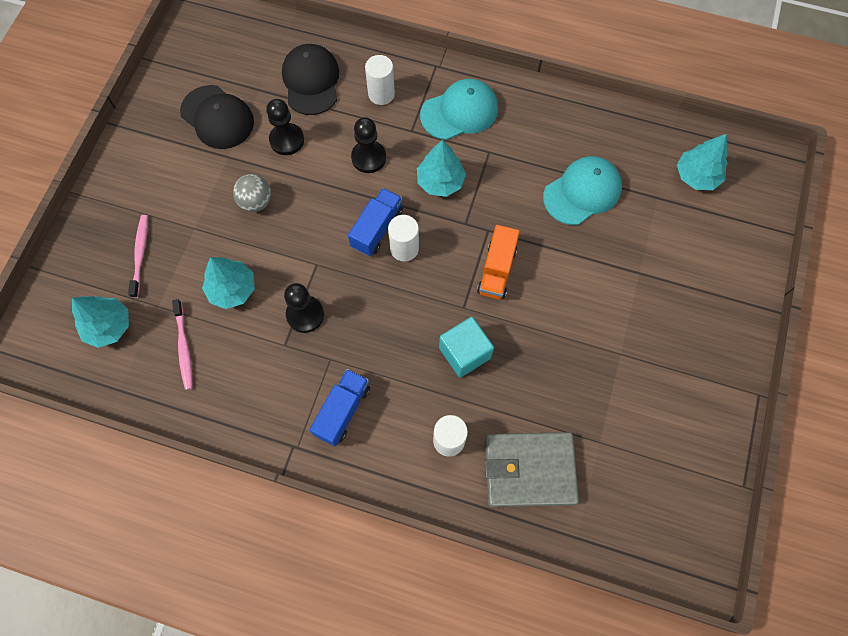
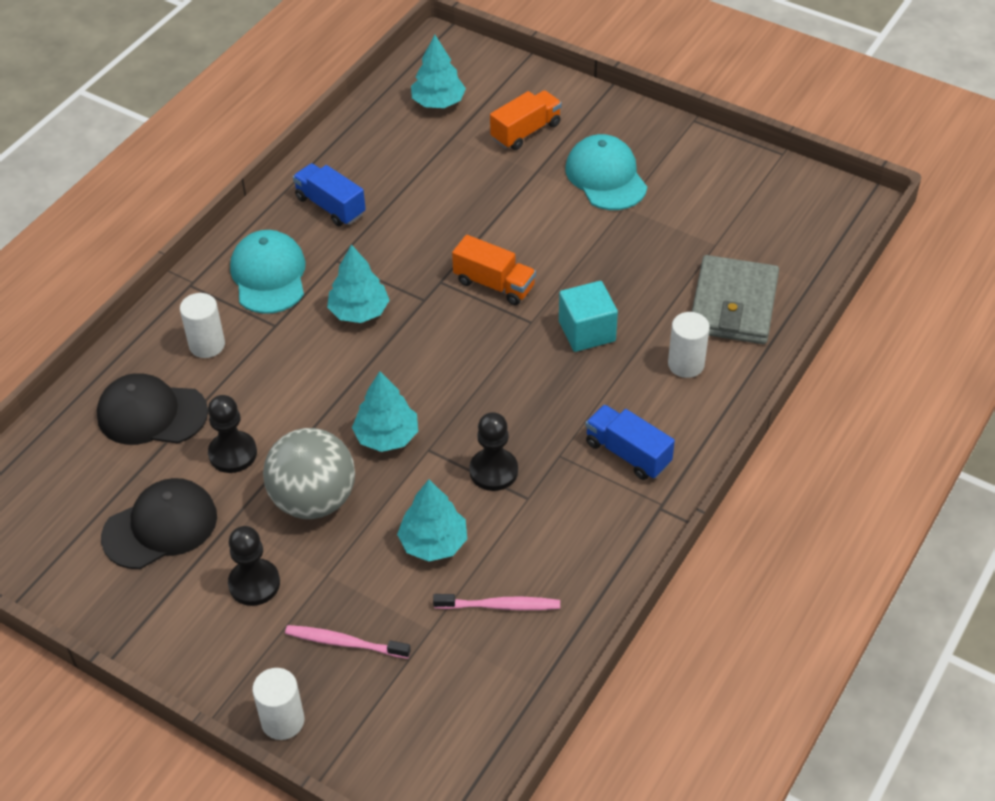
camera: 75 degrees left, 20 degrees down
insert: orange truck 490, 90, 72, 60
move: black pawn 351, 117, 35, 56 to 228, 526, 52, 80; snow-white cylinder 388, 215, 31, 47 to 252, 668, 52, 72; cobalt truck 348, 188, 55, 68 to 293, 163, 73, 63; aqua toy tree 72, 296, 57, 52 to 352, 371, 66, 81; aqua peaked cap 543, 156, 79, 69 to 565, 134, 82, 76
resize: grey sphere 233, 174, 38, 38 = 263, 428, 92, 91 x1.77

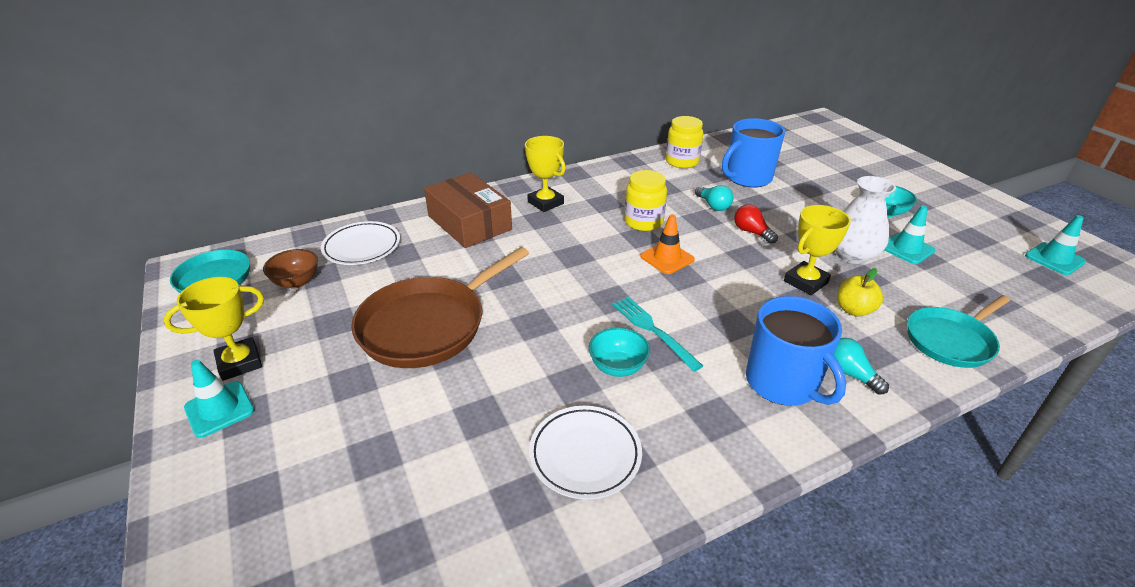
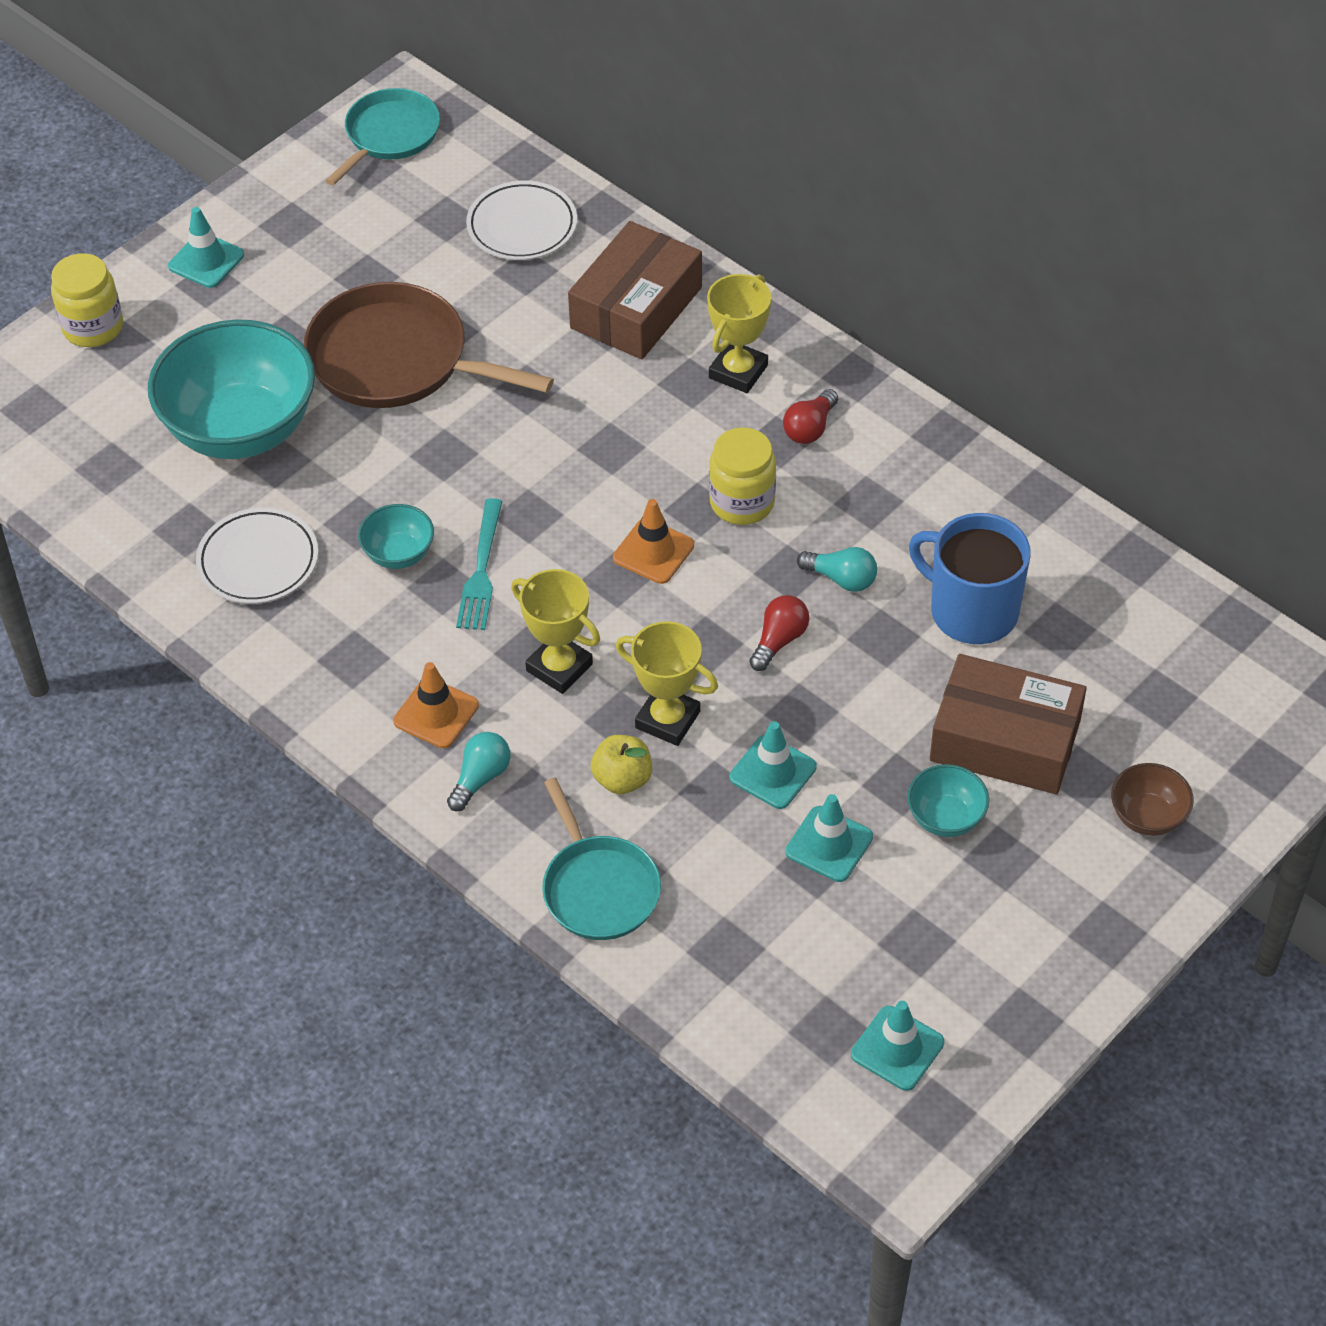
camera: 70 degrees right, 15 degrees up
insert: aqua serving bowl 148, 319, 167, 140; red lightbulb 783, 389, 55, 55; dark brown package 930, 654, 157, 140
move: bright yellow preserve jar 666, 116, 37, 52 to 51, 253, 72, 94; bright yellow prize cup 164, 277, 100, 104 to 511, 569, 89, 125; dark brown serving bowl 263, 249, 55, 39 to 1111, 763, 83, 73
replace: cobalt coffee mug 746, 296, 100, 110 to orange road cone 393, 662, 86, 86; snow-white vase 835, 176, 61, 88 to aqua road cone 729, 721, 88, 88
rotate: aqua table fork 612, 297, 91, 75 = 456, 498, 47, 132 150 degrees clockwise; aqua frying pan 907, 295, 103, 73 = 542, 778, 119, 162 150 degrees counterclockwise; aqua lightbulb 695, 185, 39, 26 = 797, 547, 80, 45 105 degrees counterclockwise

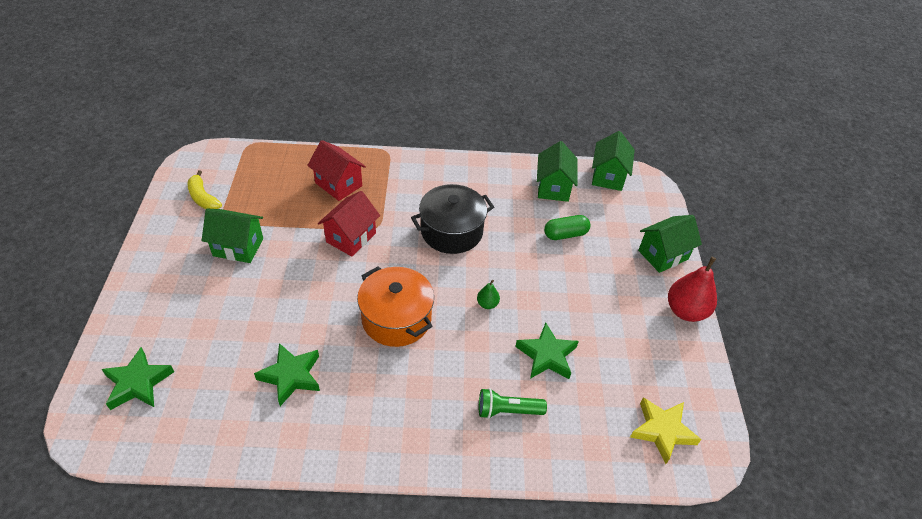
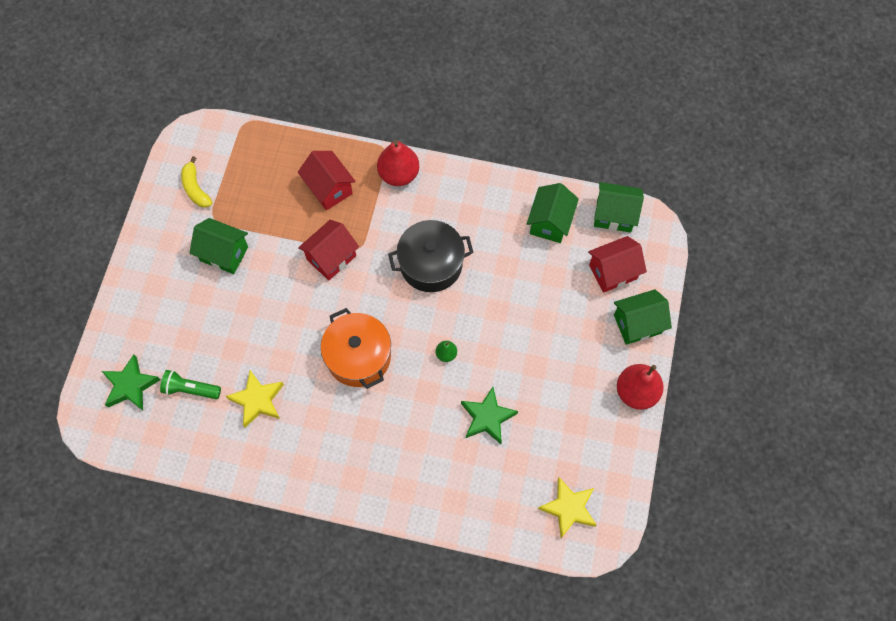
camera: 15 degrees right, 20 degrees up
delete: emerald capsule 544, 215, 46, 25
insert: red pear 377, 140, 42, 46; red cottage 588, 236, 59, 57
move: emerald torch 479, 388, 68, 31 to 160, 370, 61, 29
recolor: emerald star shape 254, 343, 66, 63 to bright yellow star shape 226, 370, 58, 58
rotate: emerald cottage 592, 131, 43, 60 = 594, 182, 50, 51 75 degrees clockwise

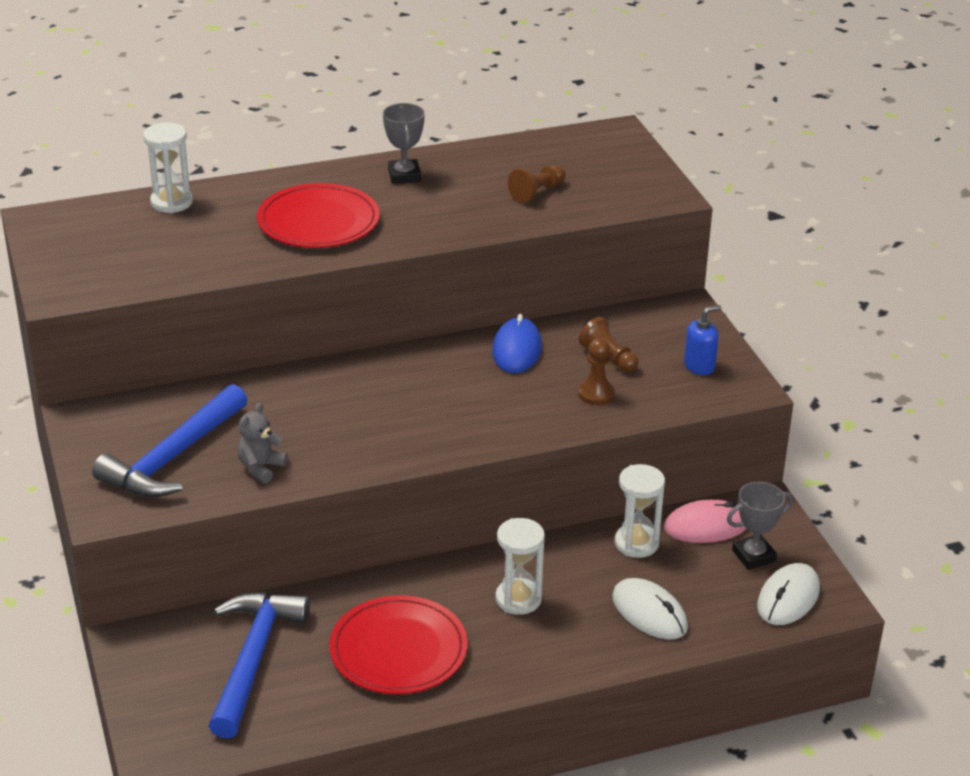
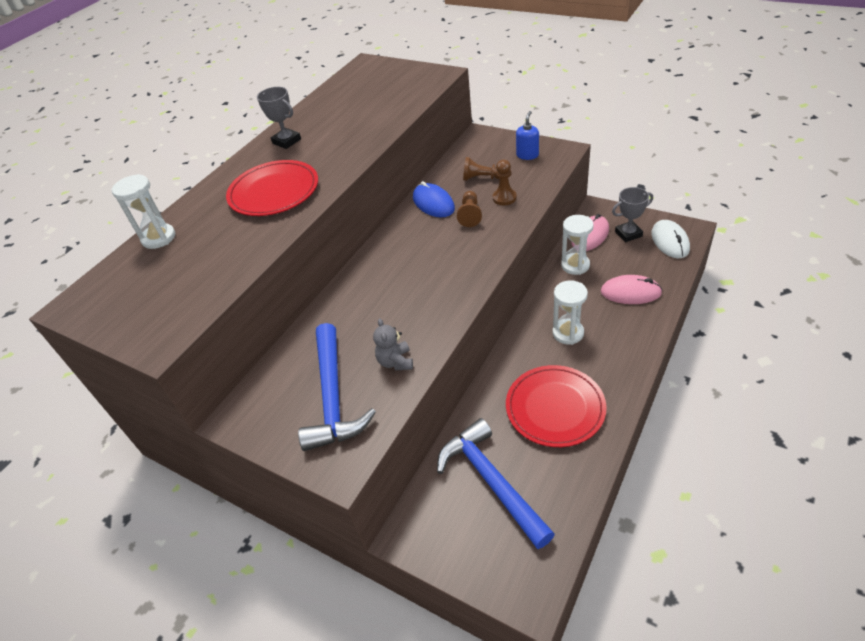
camera: 35 degrees left, 10 degrees up
move: dark brown pawn 508, 165, 58, 38 to 457, 191, 25, 36
recolor: snow-white mouse 612, 578, 76, 62 to rose-pink mouse 601, 275, 61, 29
rotate: grey prize cup 727, 482, 66, 88 = 612, 187, 41, 55 45 degrees clockwise

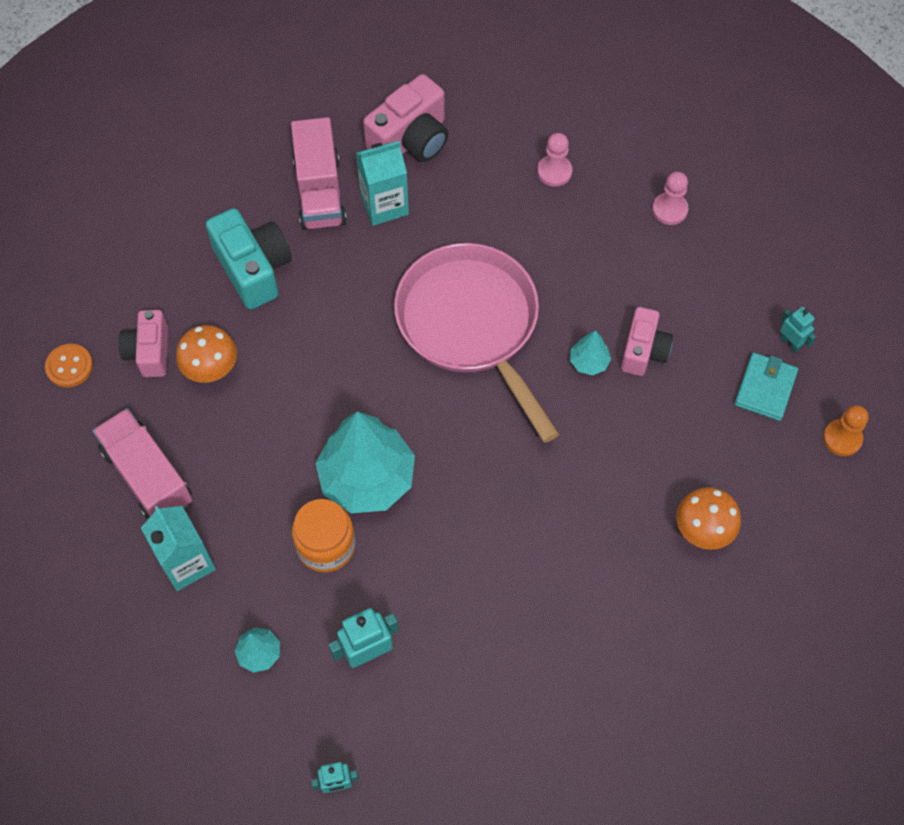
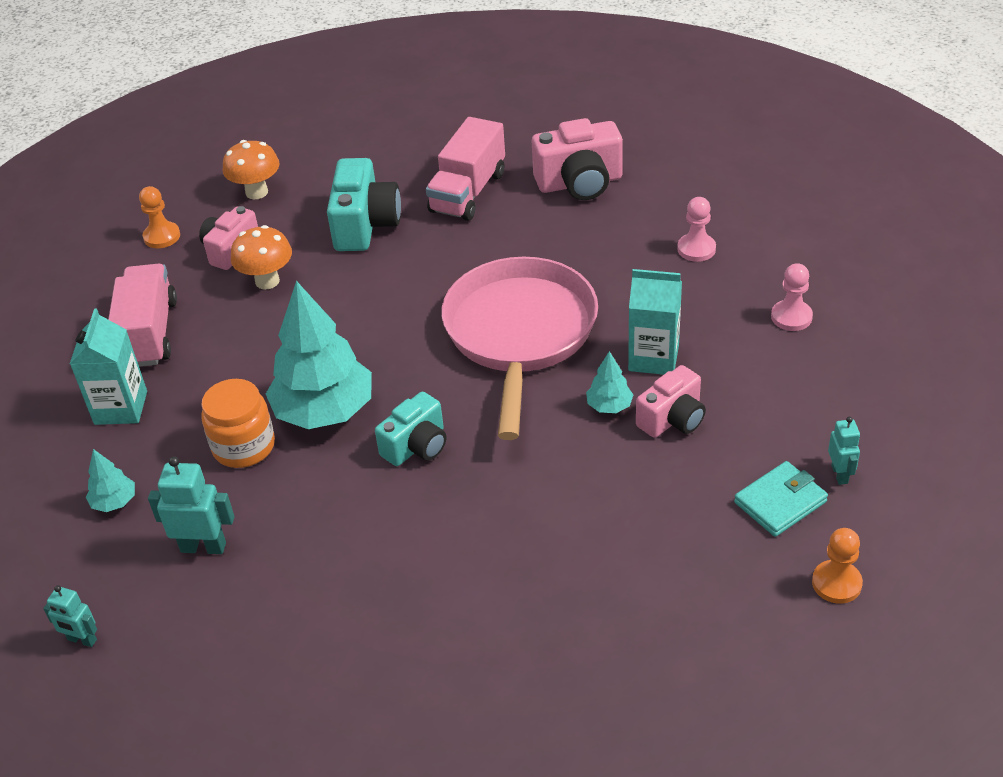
camera: 35 degrees right, 20 degrees down
insert: aqua camera 375, 392, 71, 74
move: orange fungus 676, 487, 65, 63 to 223, 140, 57, 59; aqua juice carton 356, 141, 53, 85 to 628, 269, 54, 106
replace: orange button 45, 344, 48, 44 to orange pawn 139, 186, 41, 62

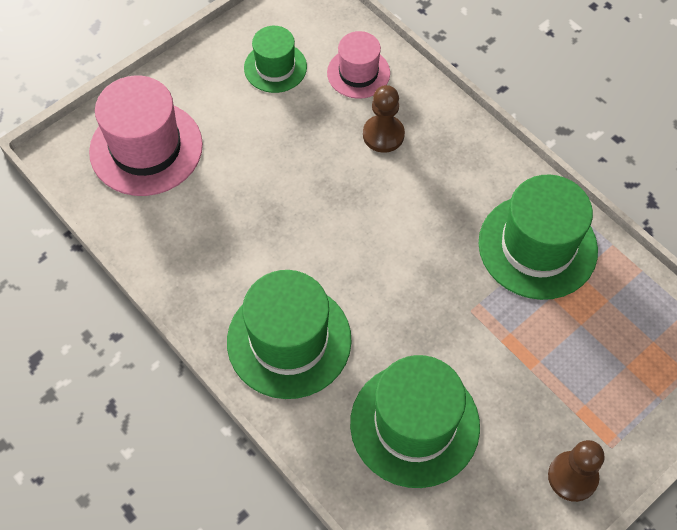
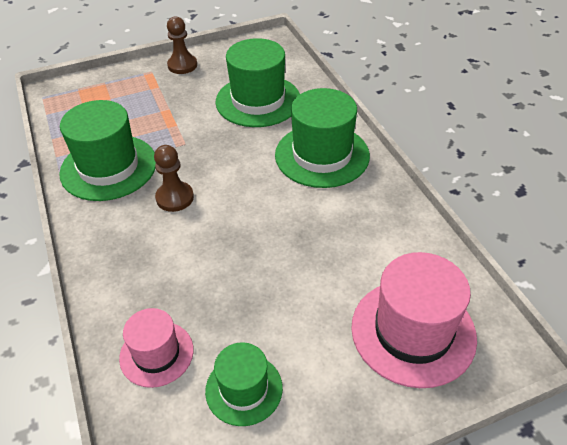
camera: 160 degrees left, 15 degrees down
move: dark brown pawn 363, 85, 42, 68 to 154, 145, 40, 67

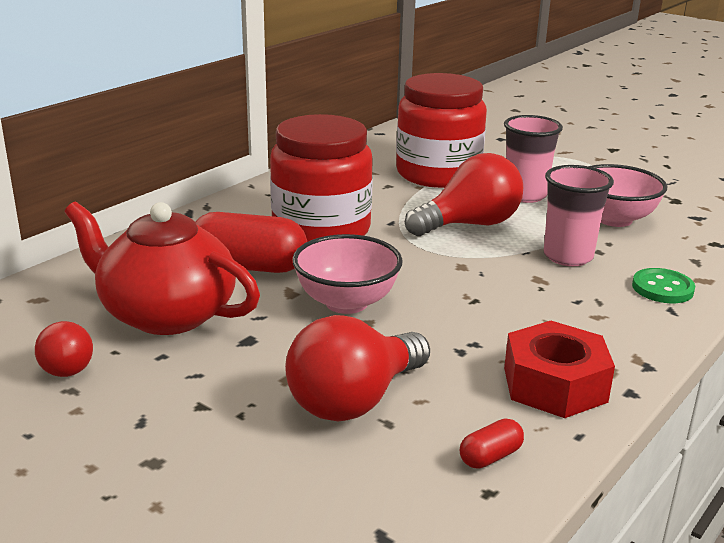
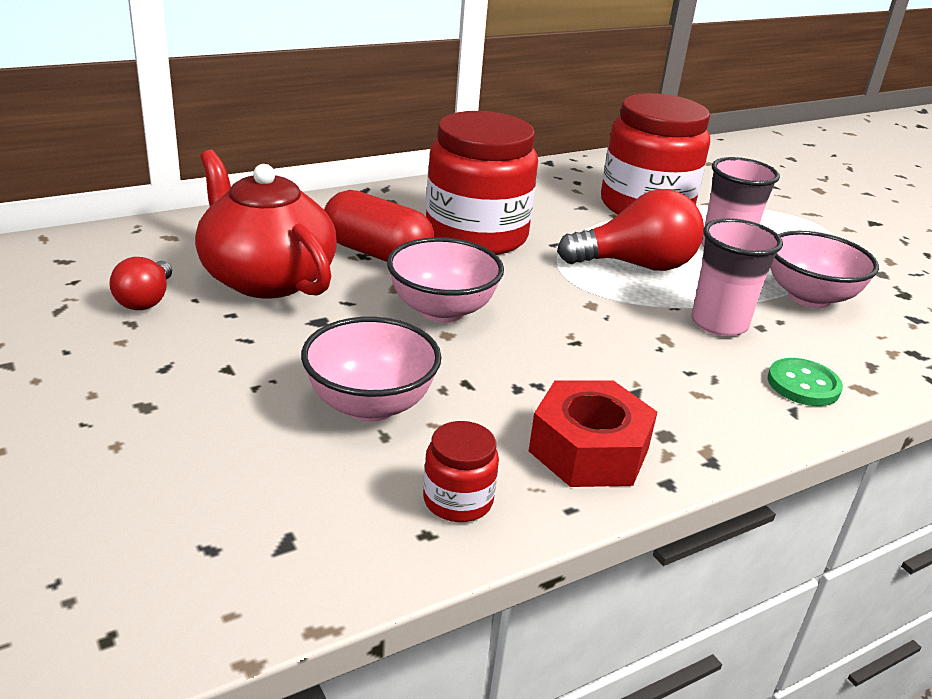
camera: 20 degrees right, 5 degrees up
replace: red lightbulb 285, 315, 145, 107 to rose-pink serving bowl 301, 317, 141, 105; red capsule 460, 419, 64, 50 to red preserve jar 423, 421, 76, 101

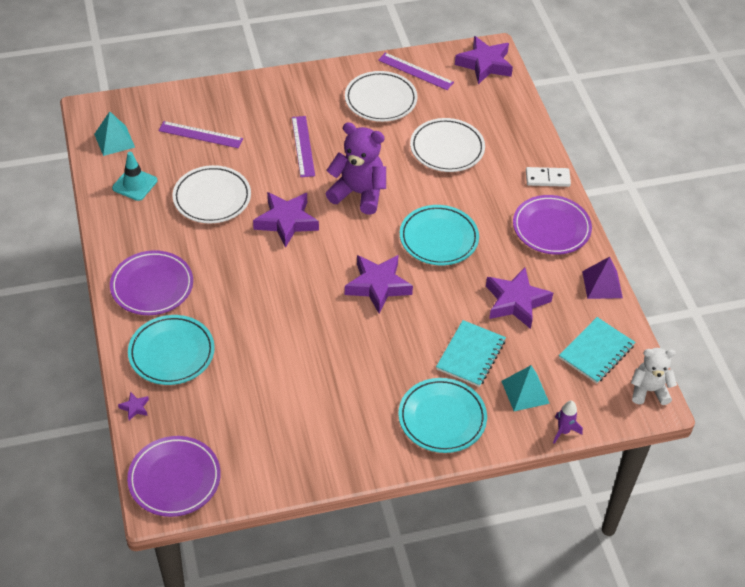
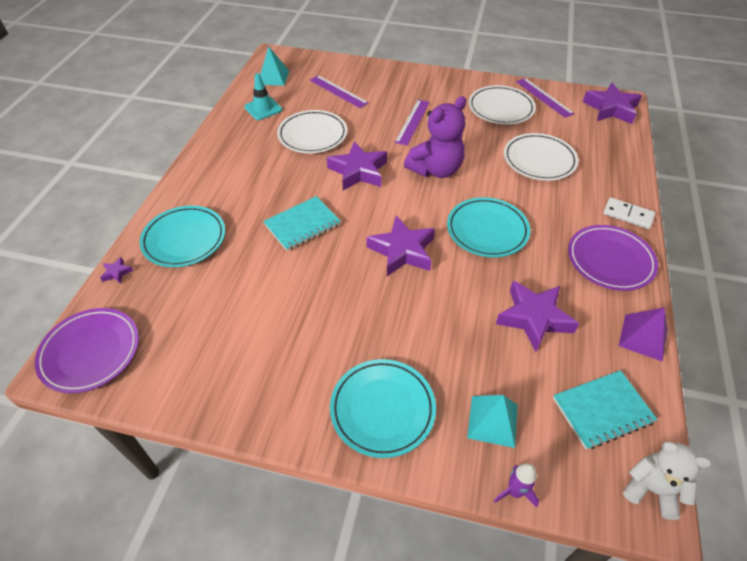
camera: 30 degrees right, 0 degrees up
delete: royal purple dinner plate 110, 250, 83, 65
move: aqua exercise book 436, 320, 70, 67 to 263, 196, 78, 55
rotate: royal purple teddy bear 326, 122, 60, 93 = 404, 96, 62, 82 90 degrees clockwise

